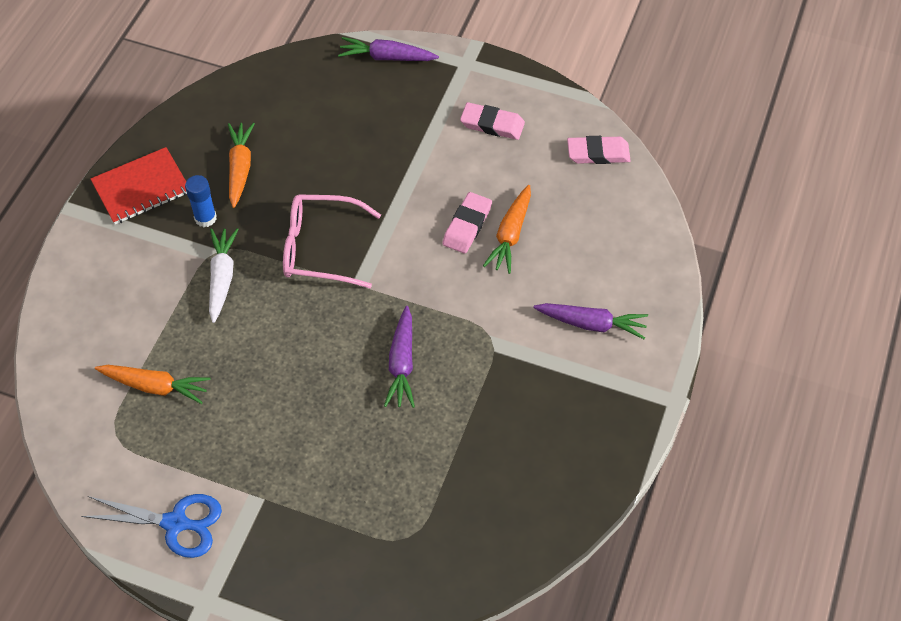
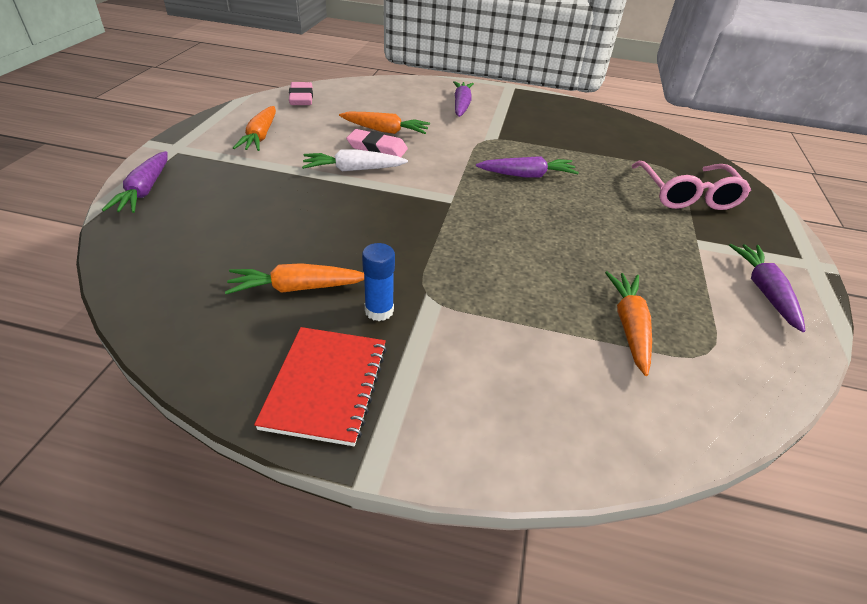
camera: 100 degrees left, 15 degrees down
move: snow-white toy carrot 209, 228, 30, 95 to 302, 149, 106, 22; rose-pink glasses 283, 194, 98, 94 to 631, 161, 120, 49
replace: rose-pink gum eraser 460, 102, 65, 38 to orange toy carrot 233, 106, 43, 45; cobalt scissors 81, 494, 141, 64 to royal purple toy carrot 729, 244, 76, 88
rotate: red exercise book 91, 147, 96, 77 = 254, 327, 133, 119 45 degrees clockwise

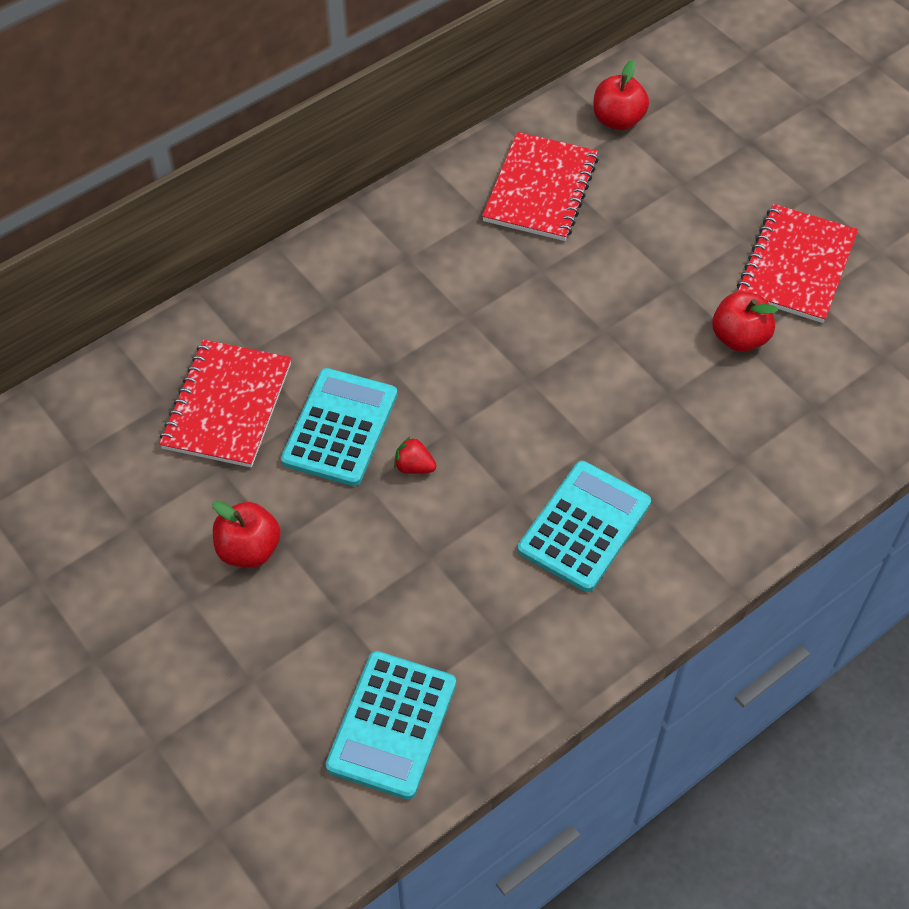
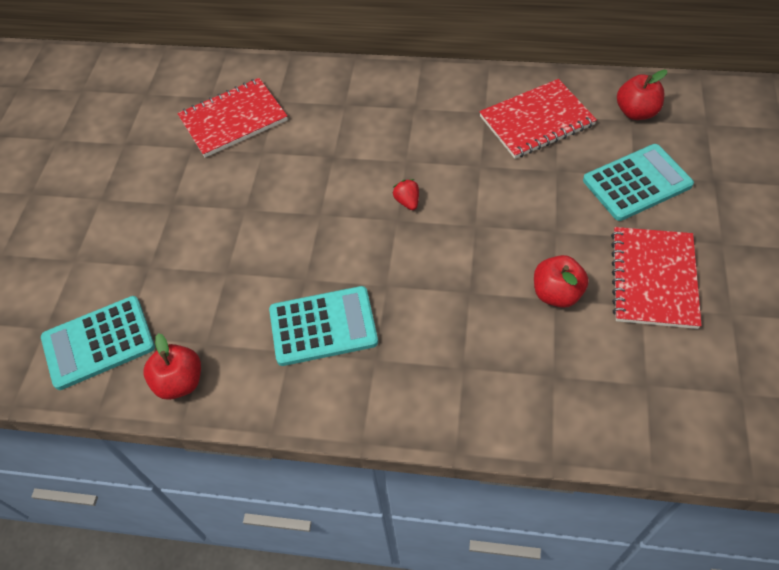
camera: 50 degrees right, 0 degrees up
move: red toy apple 212, 501, 69, 67 to 143, 333, 58, 67; red berry 394, 436, 42, 38 to 393, 179, 26, 31; aqua pocket calculator 281, 368, 116, 118 to 583, 144, 111, 77
rotate: red exercise book 737, 204, 121, 119 = 611, 227, 91, 102 60 degrees counterclockwise

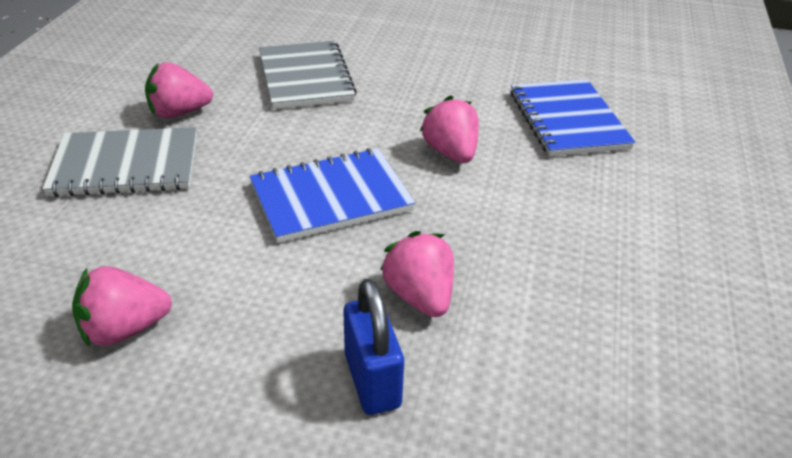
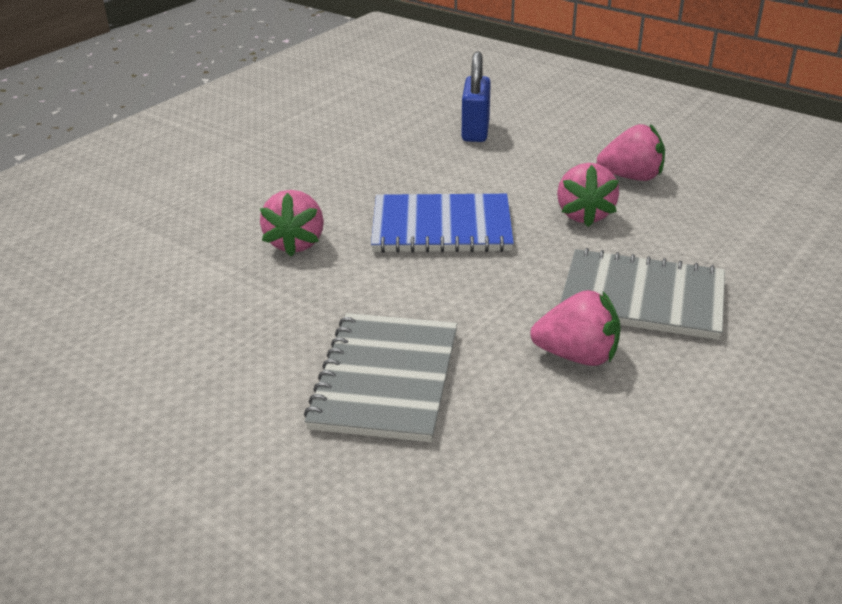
camera: 155 degrees left, 5 degrees down
delete: cobalt exercise book 510, 79, 125, 77
move: rose-pink berry 380, 231, 74, 86 to 557, 163, 62, 64

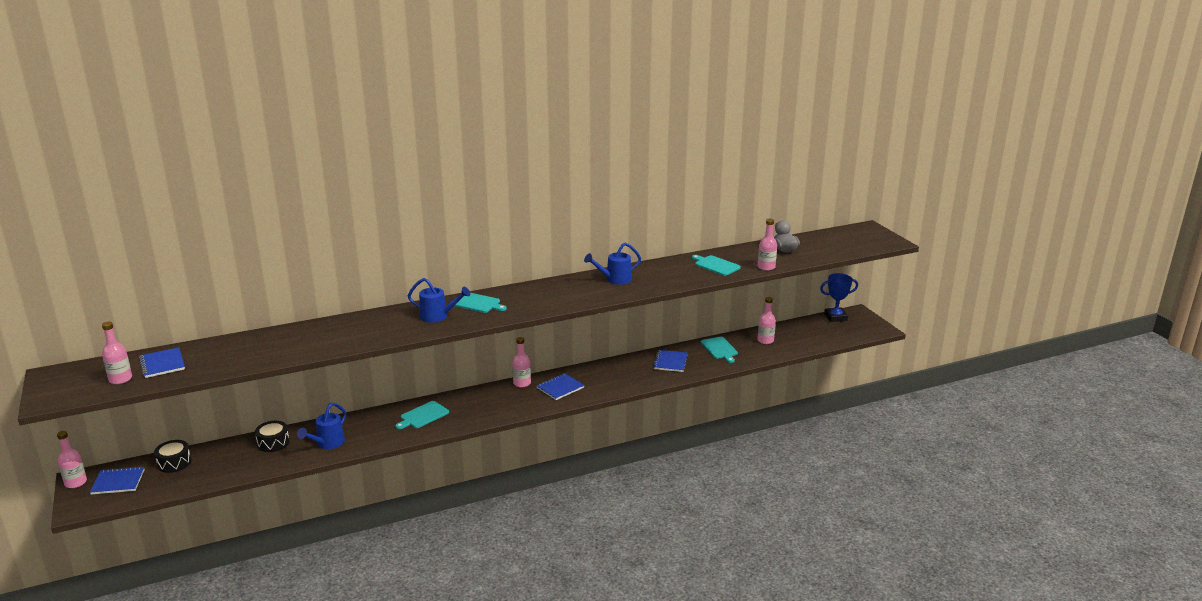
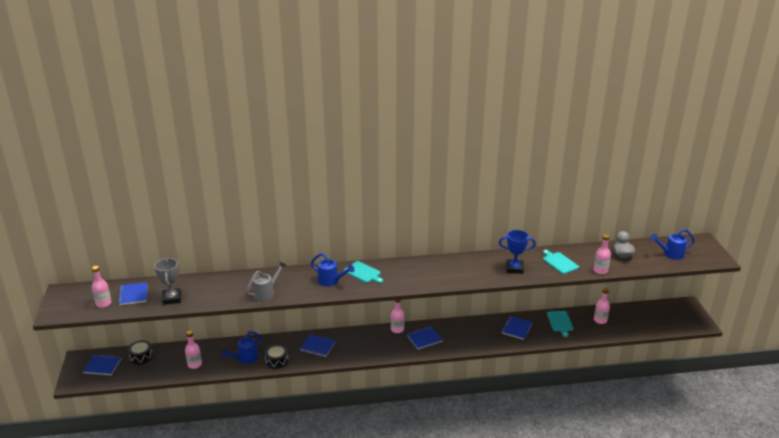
camera: 15 degrees right, 5 degrees up
insert: grey prize cup 154, 258, 27, 47; grey sprinkling can 246, 261, 40, 41
move: rose-pink flask 57, 431, 30, 57 to 185, 331, 17, 38; black drum 255, 421, 35, 31 to 265, 344, 23, 25; cobalt prize cup 820, 273, 38, 49 to 499, 230, 37, 44; cobalt sprinkling can 584, 242, 57, 43 to 650, 229, 45, 31
replace: aqua bread board 395, 401, 54, 28 to cobalt exercise book 300, 334, 36, 23

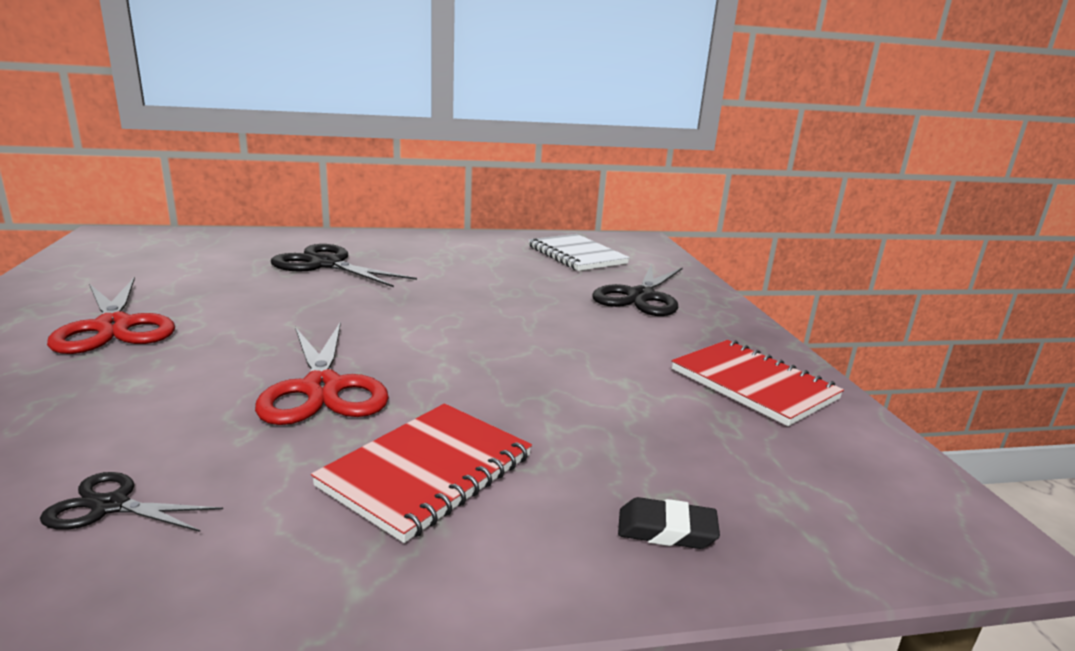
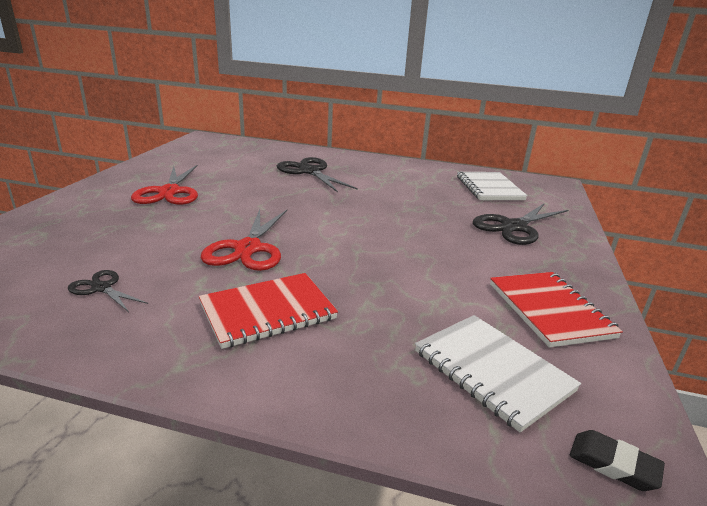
camera: 25 degrees right, 5 degrees up
insert: snow-white exercise book 415, 315, 166, 117
move: black gum eraser 618, 497, 102, 52 to 570, 430, 95, 61

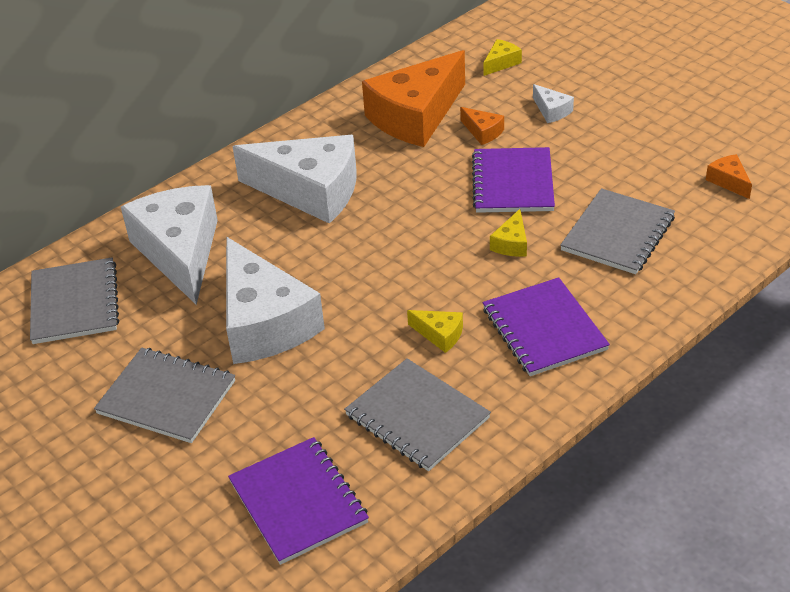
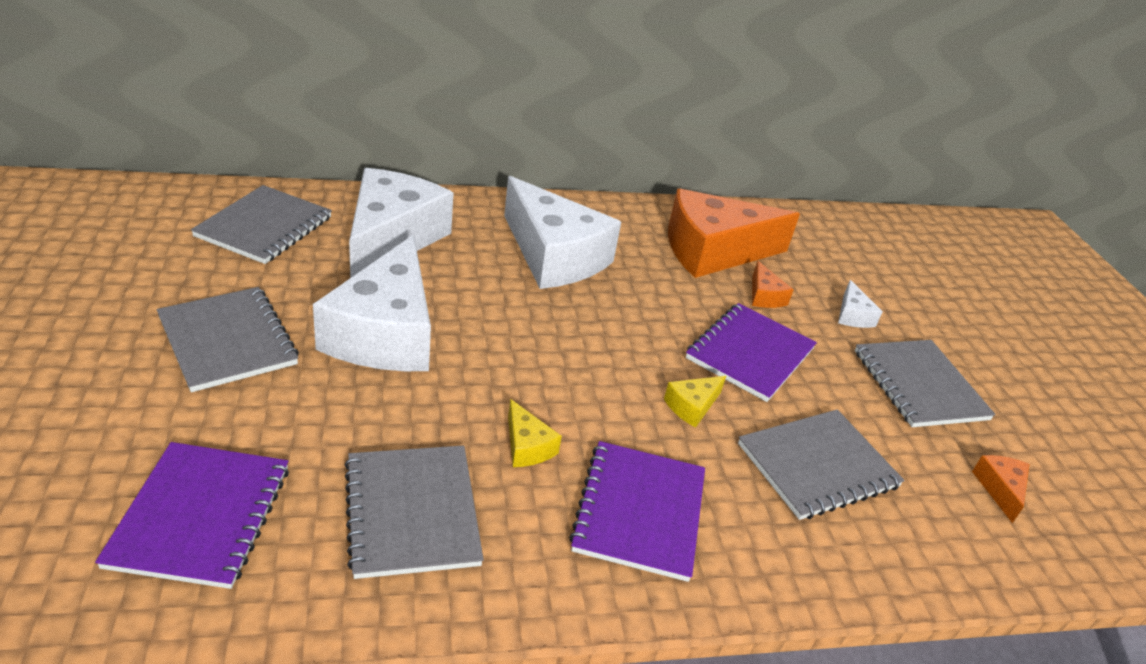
camera: 25 degrees right, 5 degrees down
delete: bright yellow cheese wedge 484, 39, 38, 37
insert: grey exercise book 855, 340, 141, 87

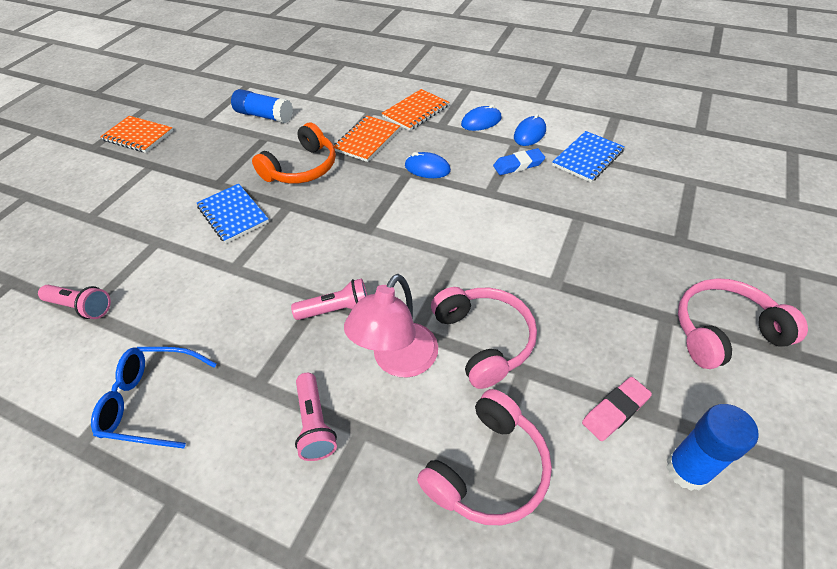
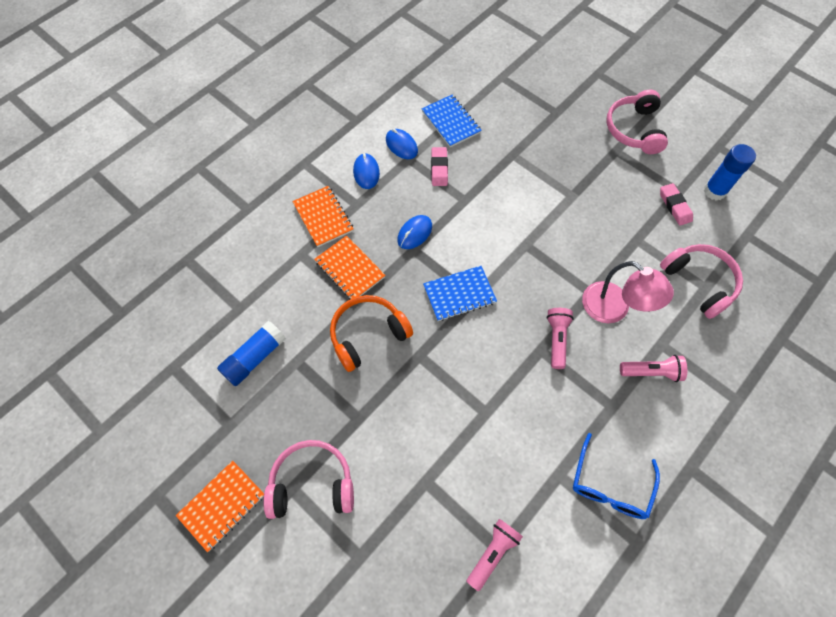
camera: 75 degrees left, 15 degrees up
move: rose-pink headphones 431, 287, 106, 102 to 263, 440, 91, 79; cobalt exercise book 197, 184, 72, 59 to 423, 266, 74, 55
recolor: cobalt gum eraser 493, 148, 52, 27 to rose-pink gum eraser 431, 147, 17, 39
rotate: orange headphones 252, 123, 84, 61 = 330, 295, 83, 77 90 degrees counterclockwise

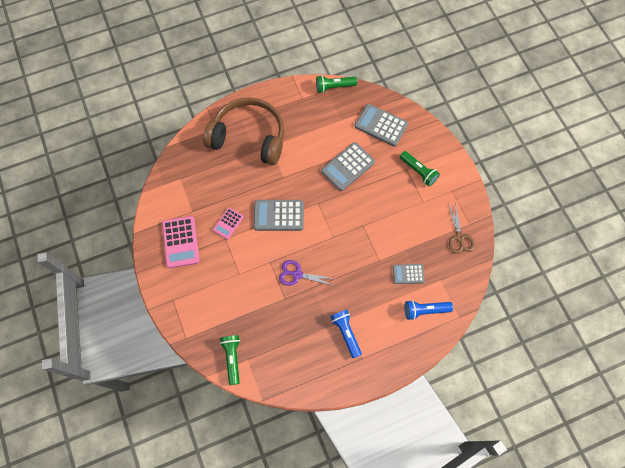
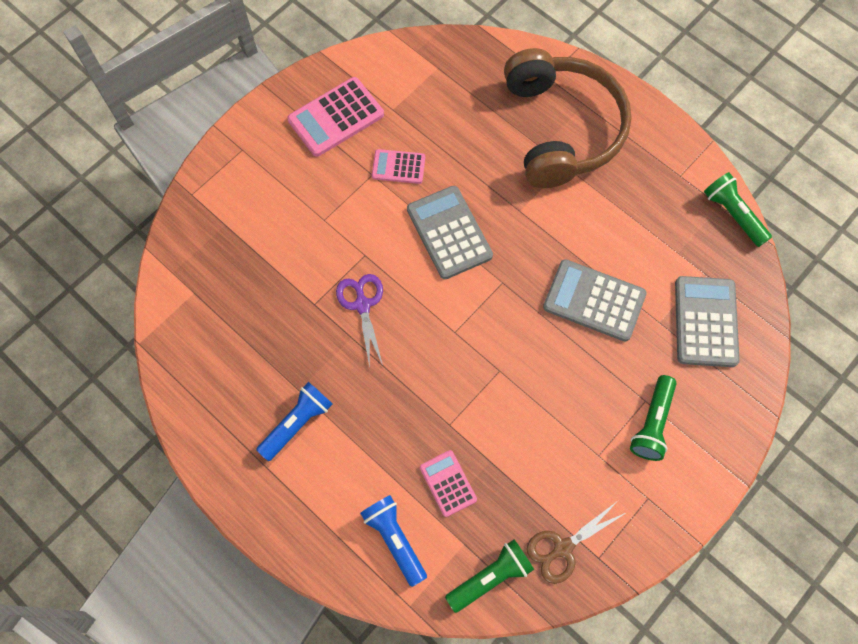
camera: 65 degrees right, 0 degrees up
move: emerald torch 220, 335, 20, 50 to 445, 539, 89, 74
recolor: grey pocket calculator 393, 264, 32, 20 to rose-pink pocket calculator 420, 450, 57, 67

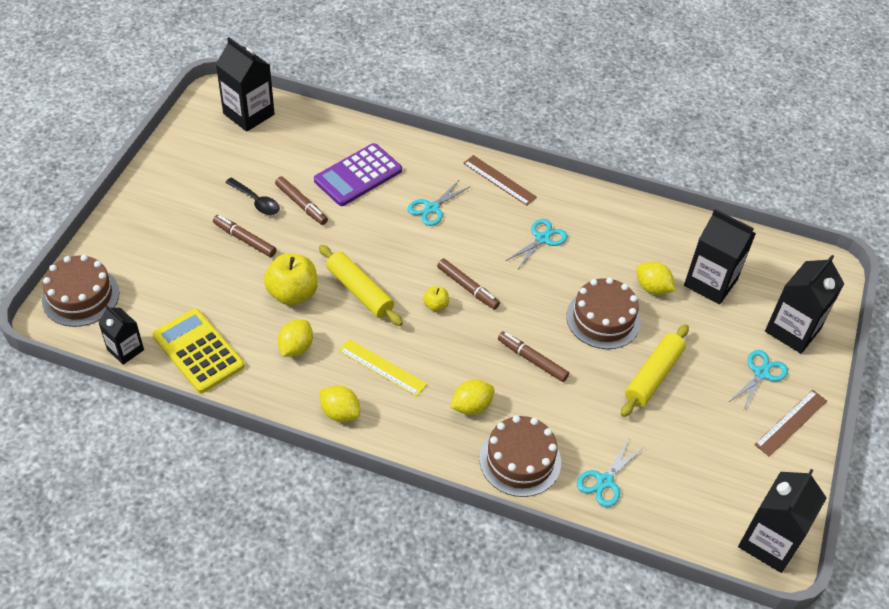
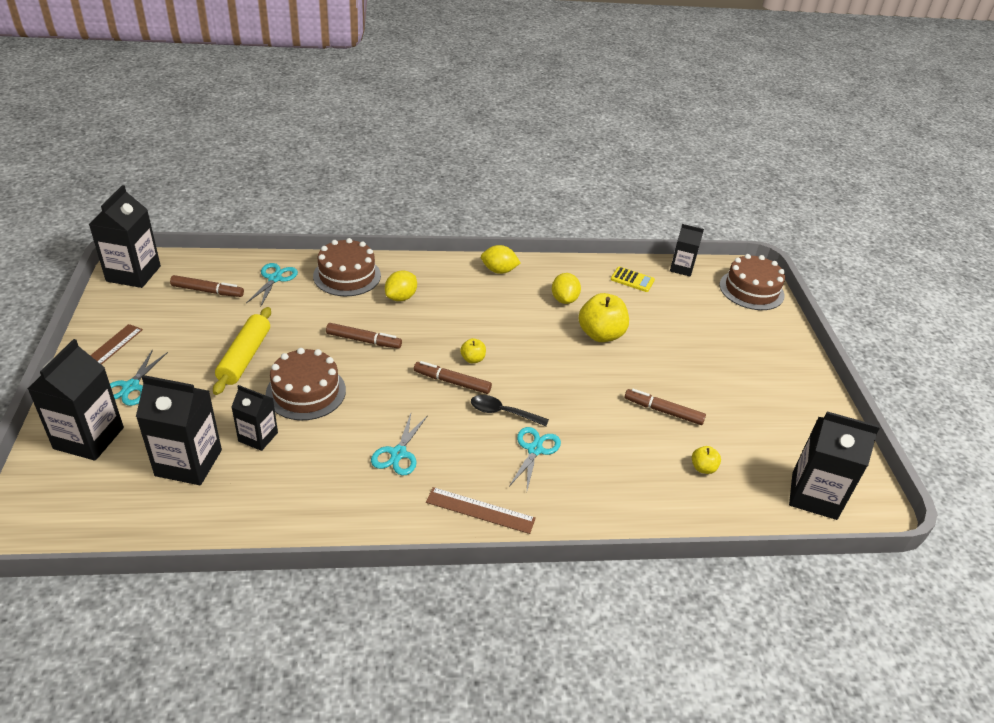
camera: 155 degrees right, 10 degrees down
delete: royal purple pocket calculator 314, 143, 88, 63; bright yellow pastry roller 319, 245, 84, 81; bright yellow measuring stick 338, 339, 89, 57
insert: bright yellow toy apple 692, 446, 29, 28
move: dark brown marker 213, 215, 64, 42 to 170, 275, 74, 22; black spoon 225, 178, 55, 37 to 471, 395, 78, 31
replace: bright yellow citrus fruit 636, 262, 40, 33 to black juice carton 231, 385, 47, 66
resize: bright yellow pocket calculator 152, 308, 92, 85 = 611, 267, 44, 25 x0.53

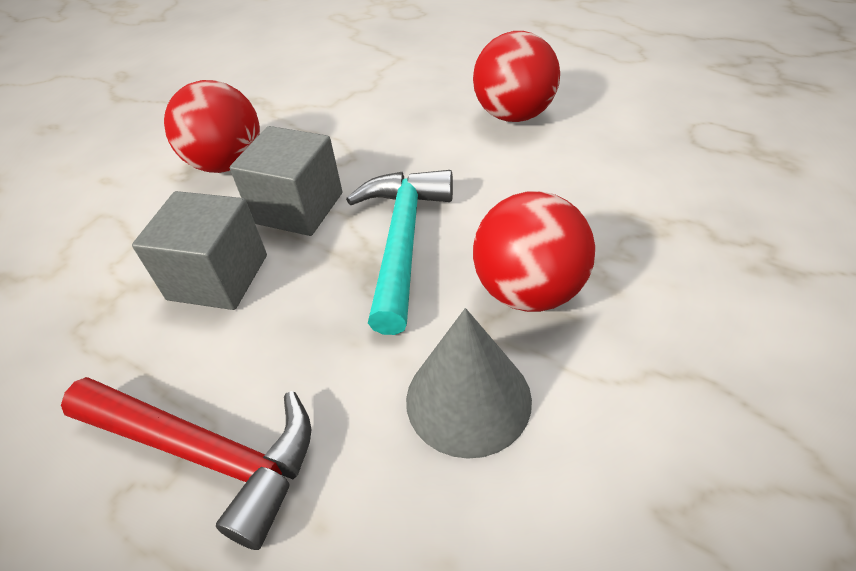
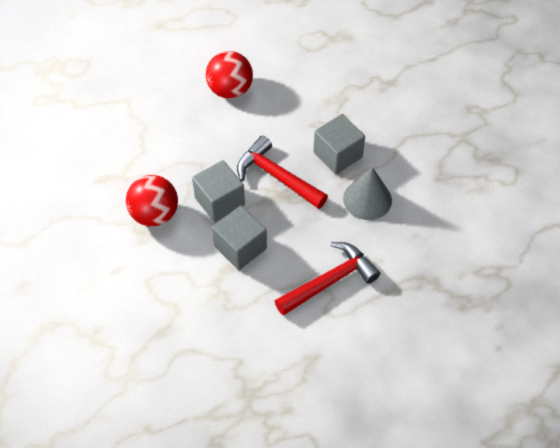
camera: 60 degrees left, 10 degrees up
replace: red sphere 473, 191, 122, 121 to grey solid cube 313, 114, 52, 60
recolor: aqua carpenter's hammer 346, 170, 107, 165 to red carpenter's hammer 237, 136, 91, 73

